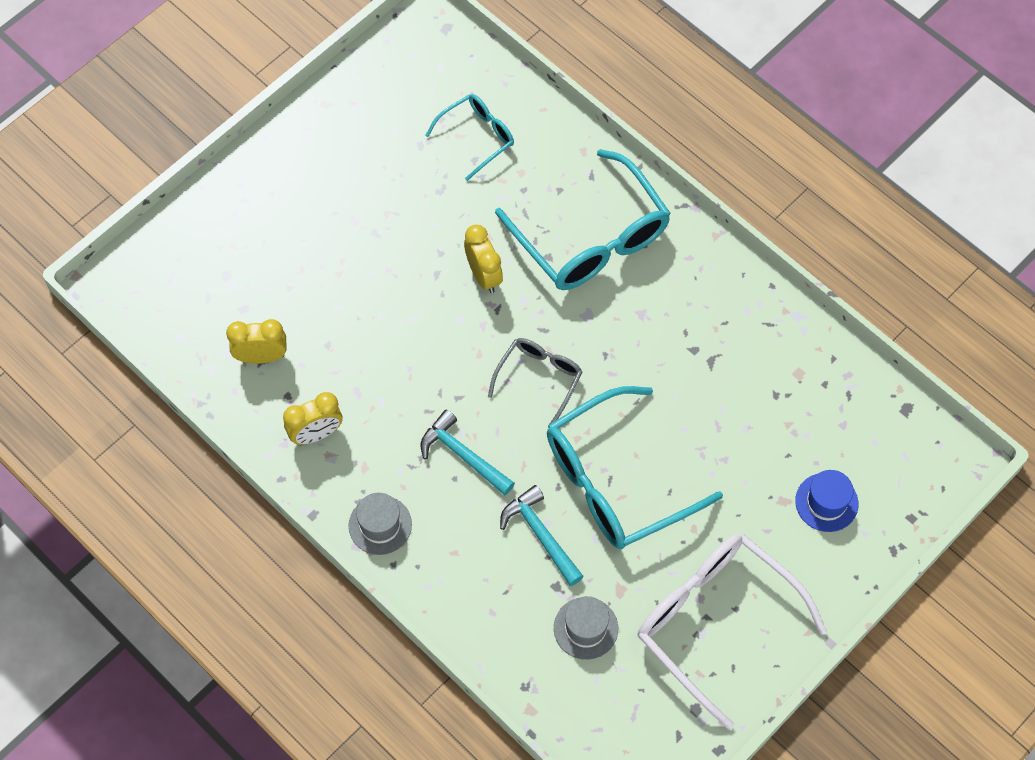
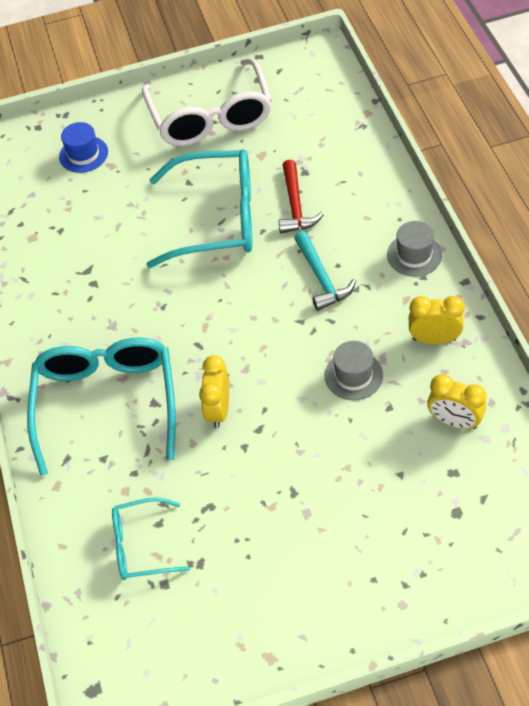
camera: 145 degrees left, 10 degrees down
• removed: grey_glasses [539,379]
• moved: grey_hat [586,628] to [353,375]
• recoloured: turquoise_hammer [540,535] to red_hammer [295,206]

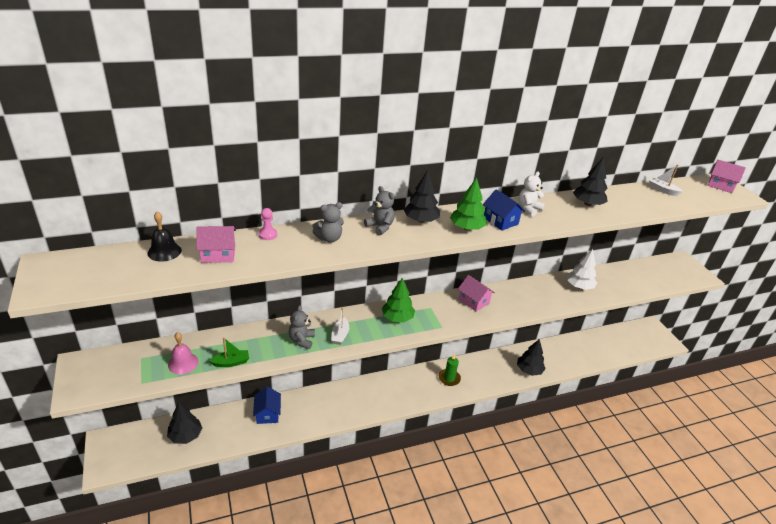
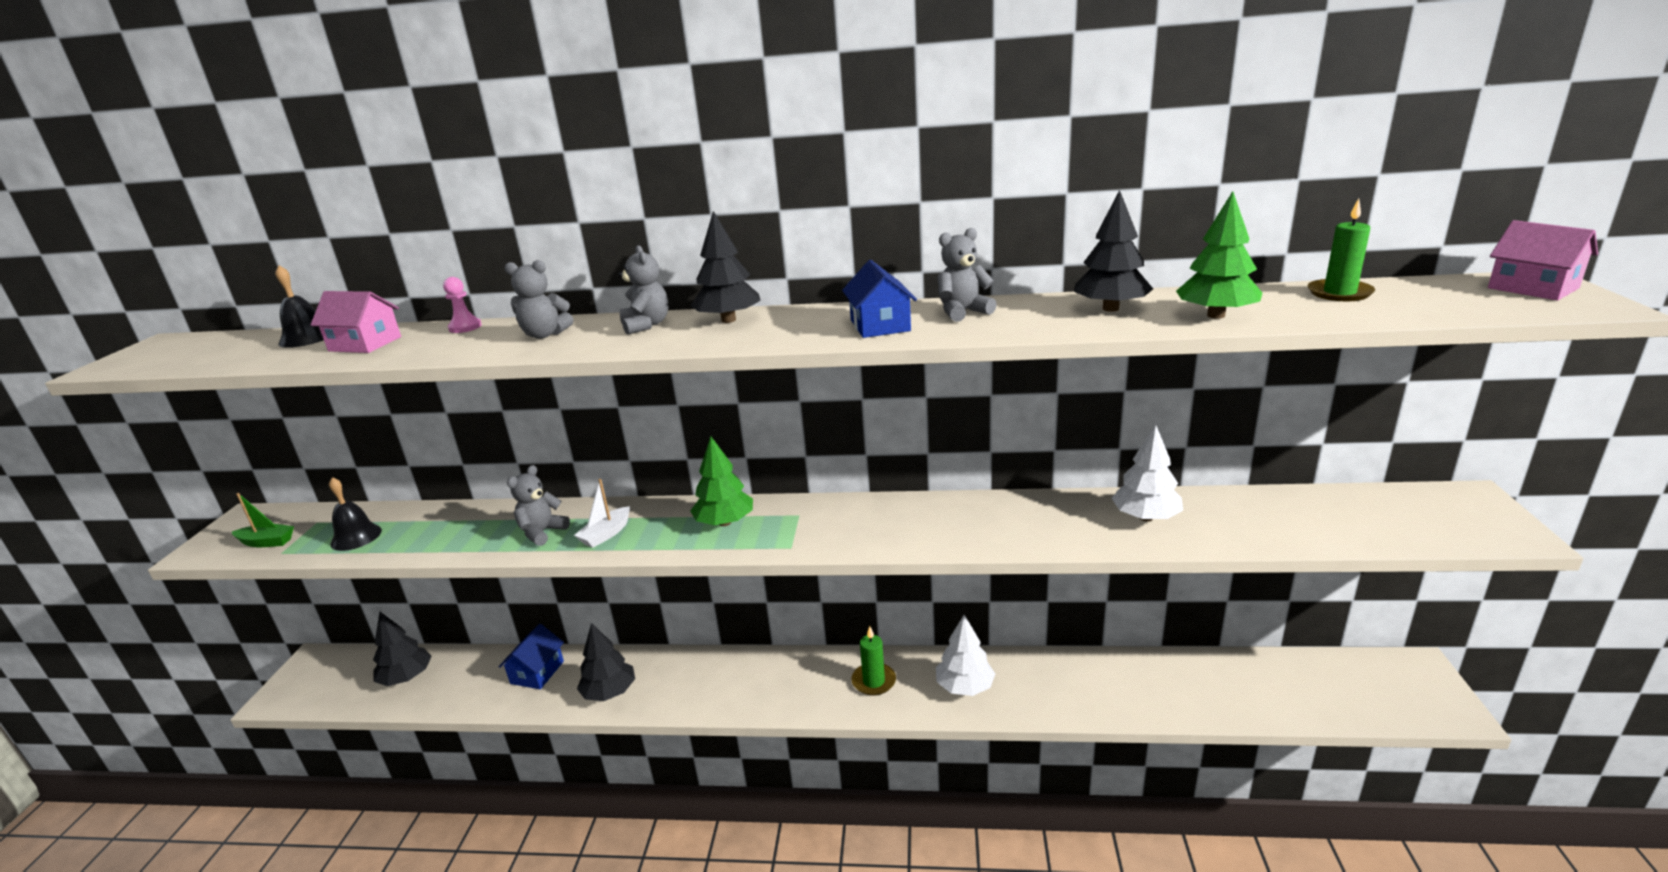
camera: 30 degrees right, 10 degrees down
• removed: pink_house [473,301]
• added: white_tree [965,686]
• moved: green_boat [231,362] to [267,542]
• moved: green_tree [466,228] to [1216,315]
• moved: black_tree [529,370] to [609,692]
• replaced: white_boat [662,190] to green_candle [1339,293]
• recoloured: pink_bell [183,363] to black_bell [356,537]
• recoloured: white_teddy_bear [528,209] to grey_teddy_bear [962,312]

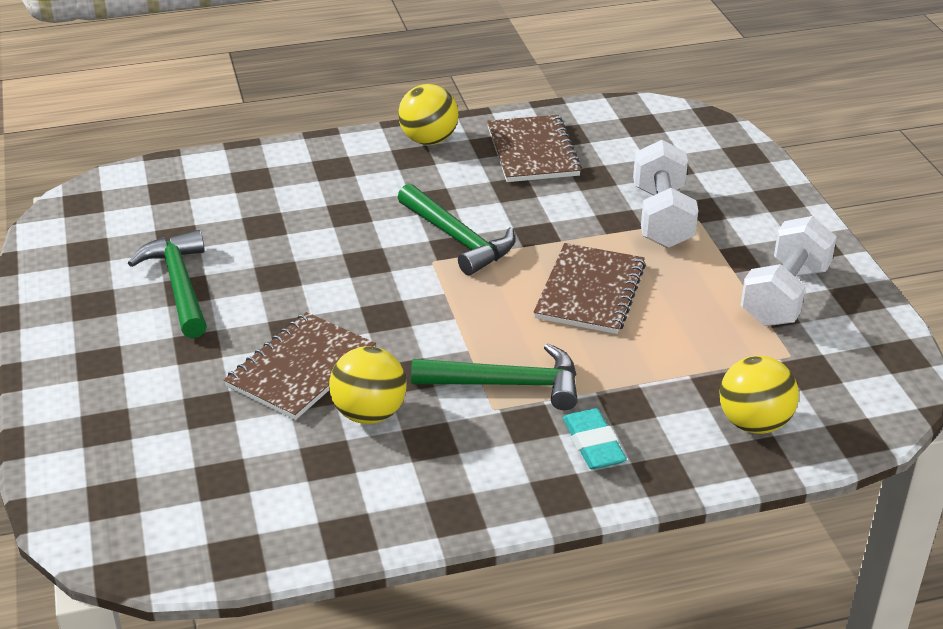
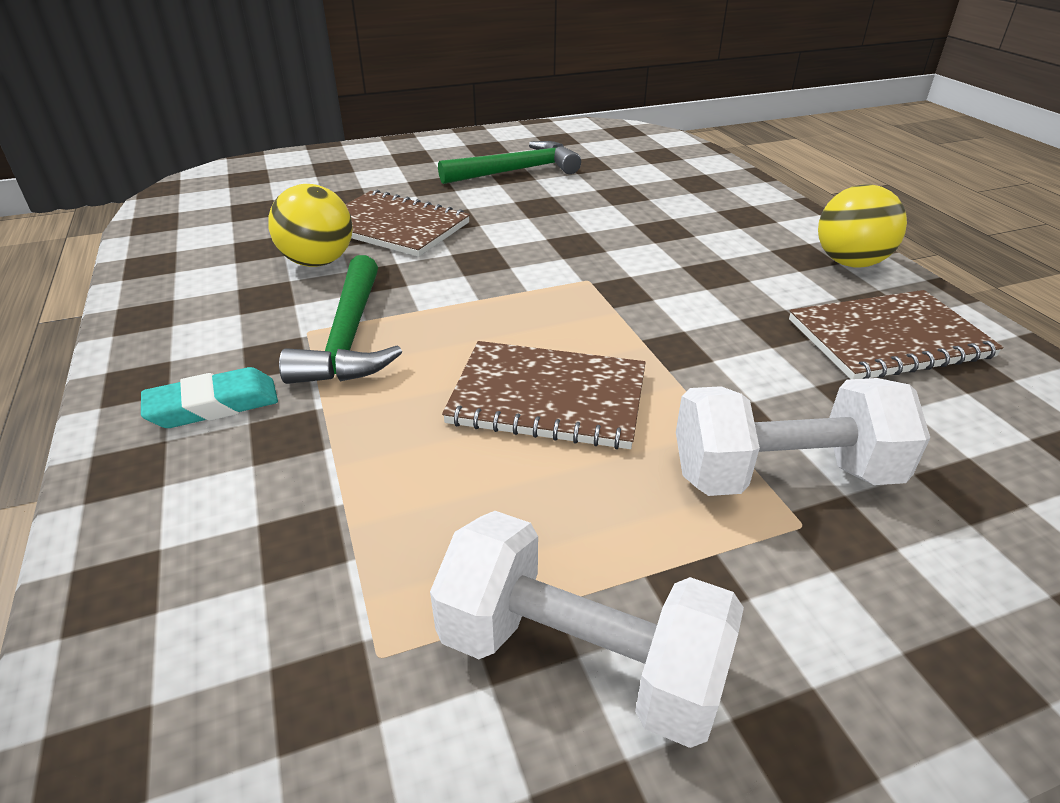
camera: 85 degrees right, 0 degrees up
• removed: green_hammer [458,239]
• removed: yellow_ball [754,423]

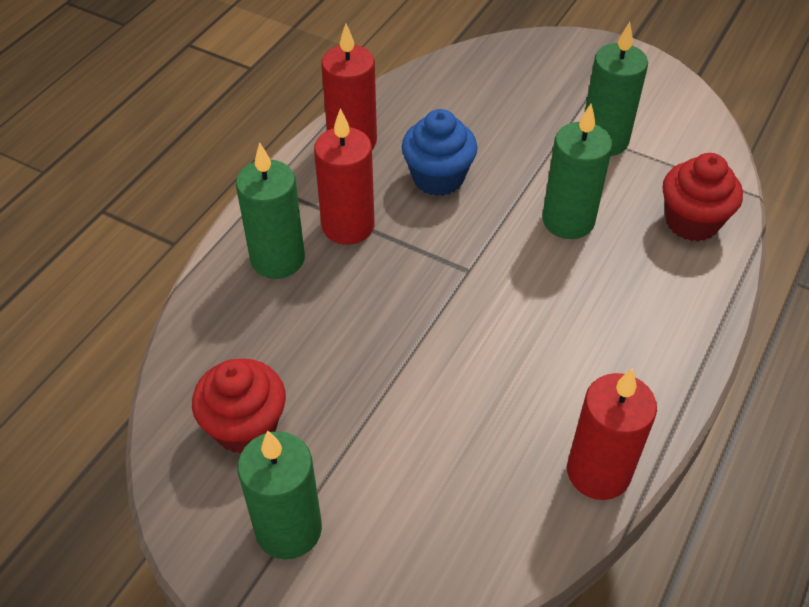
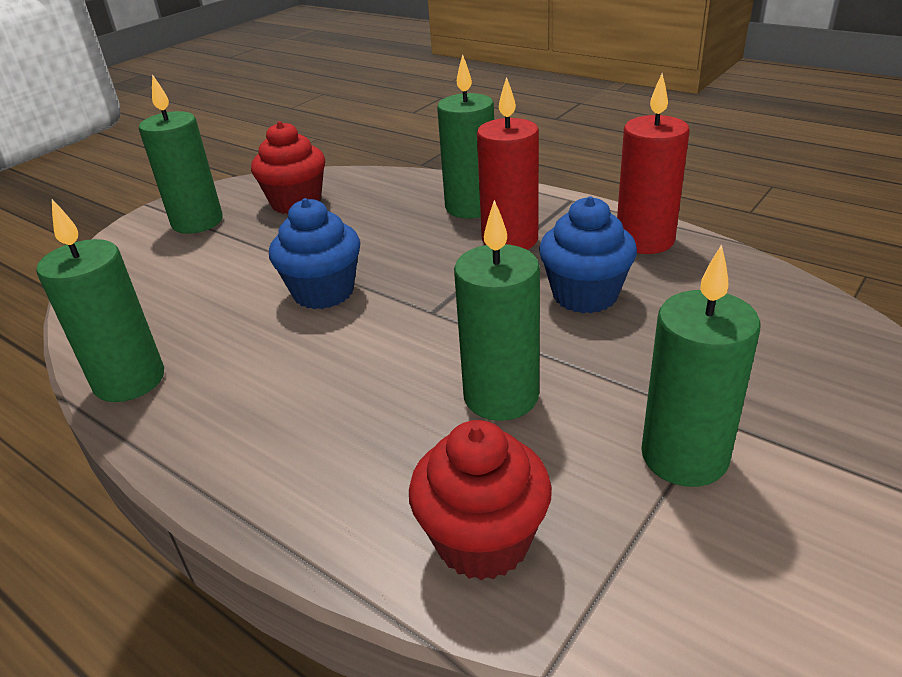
camera: 100 degrees right, 15 degrees down
• added: blue_cupcake [323,292]
• recoloured: red_candle [598,472] to green_candle [129,380]

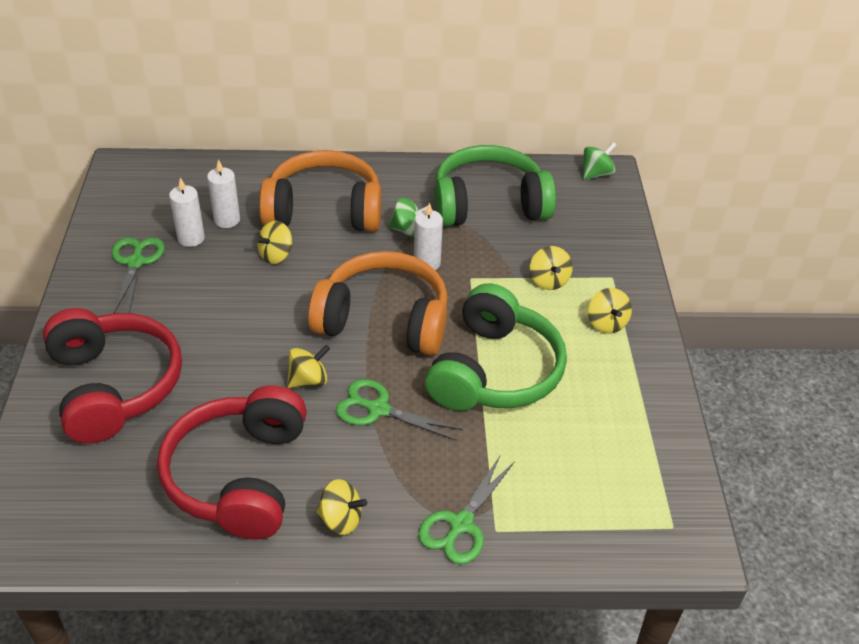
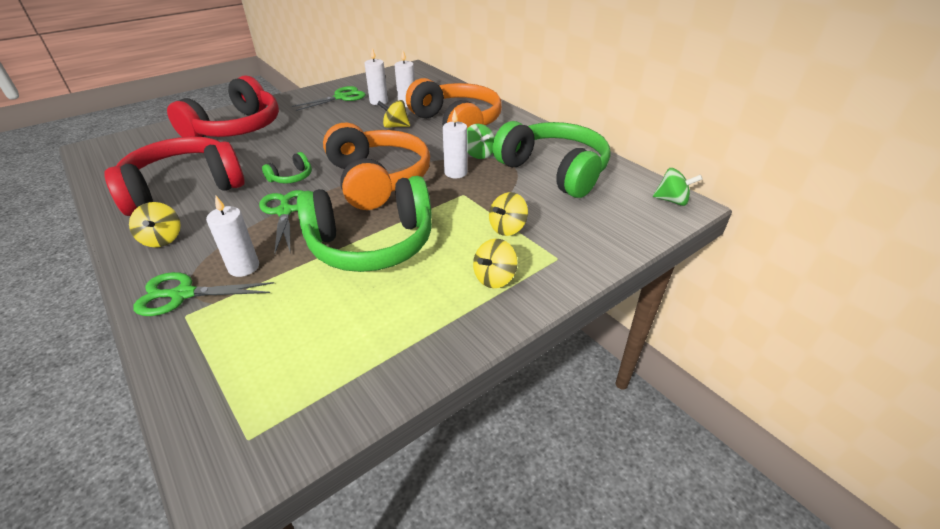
camera: 55 degrees right, 5 degrees down
• added: white_candle [244,267]
• replaced: yellow_spinning_top [308,380] to green_headphones [291,177]

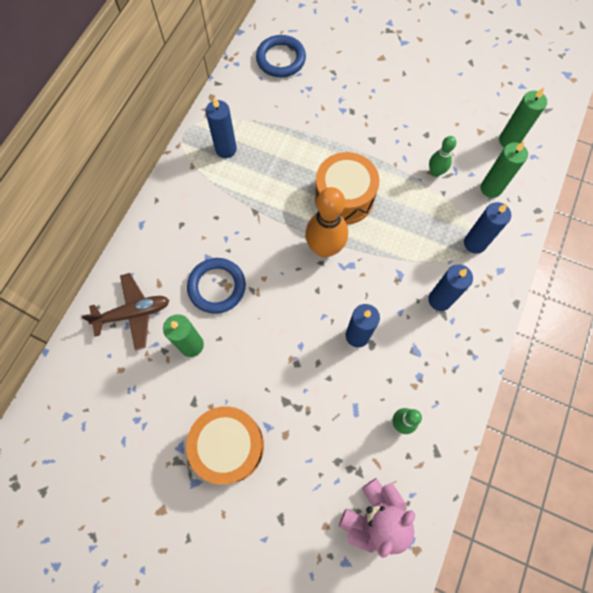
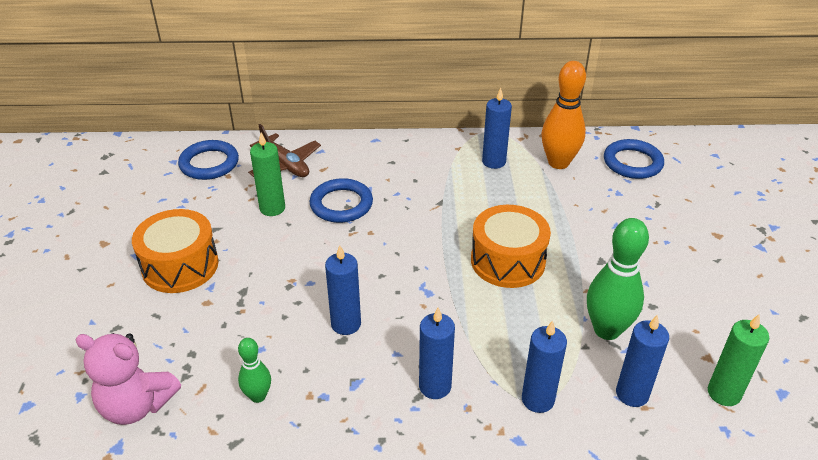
camera: 65 degrees right, 30 degrees down
• added: blue_ring [209,163]
• moved: orange_bowling_pin [324,248] to [558,163]
• recoloured: green_candle [491,188] to blue_candle [632,394]
• resized: green_bowling_pin [435,172] = [607,330] x1.83

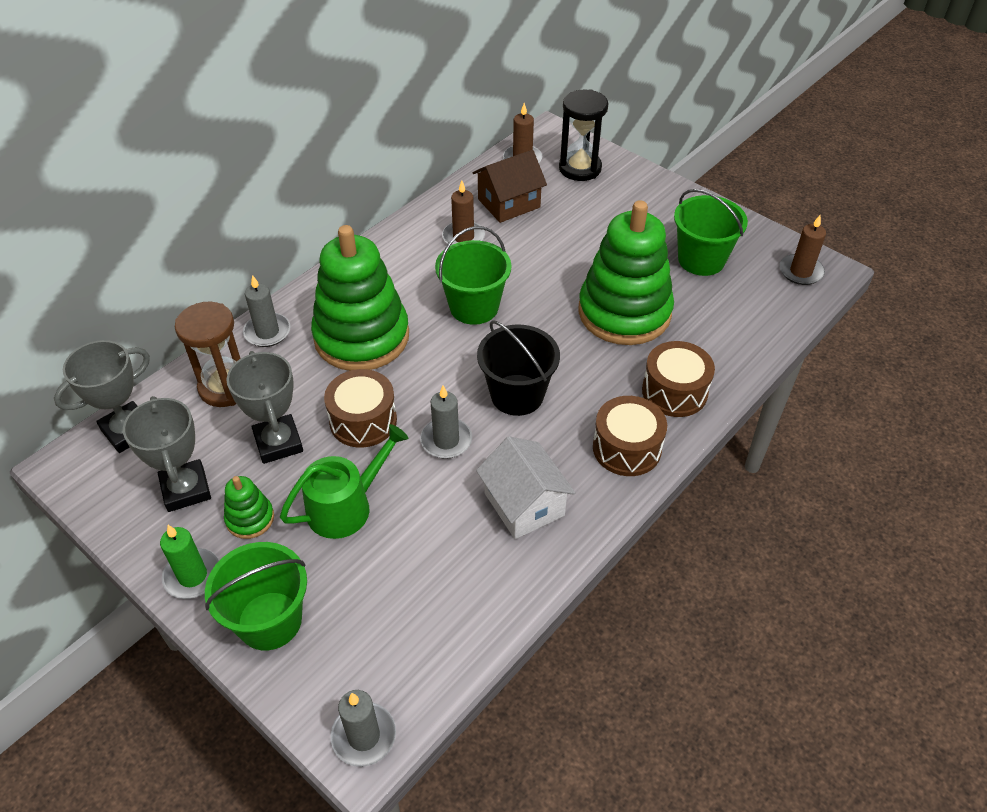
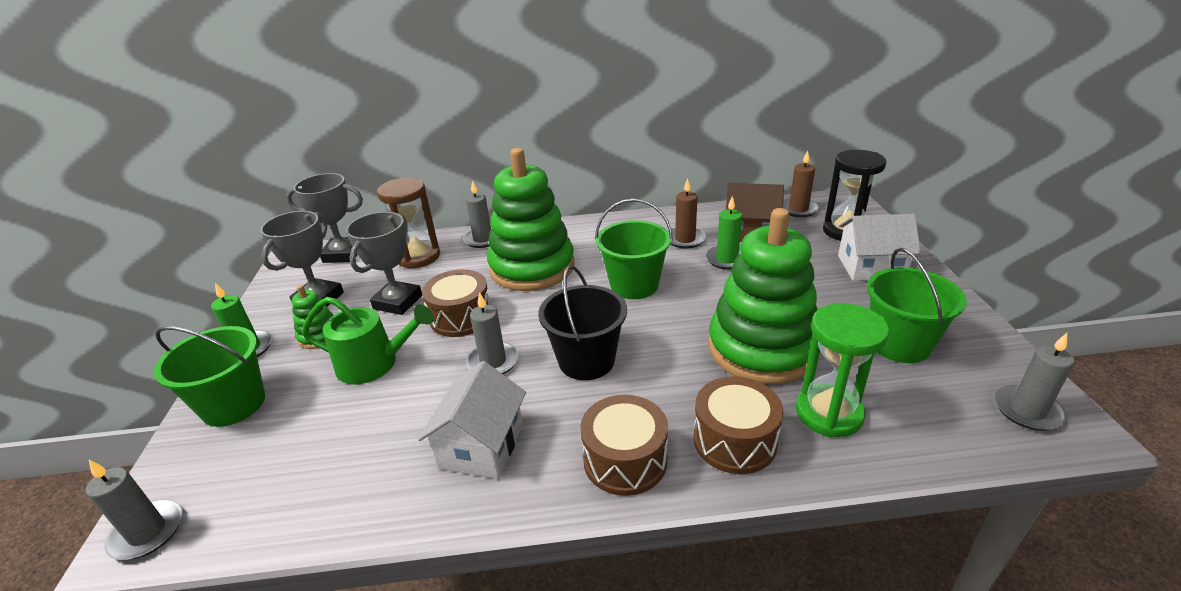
camera: 45 degrees right, 15 degrees down
• added: green_candle [726,259]
• added: green_hourglass [828,413]
• added: white_house [871,267]
• recoloured: brown_candle [800,272] to grey_candle [1027,410]

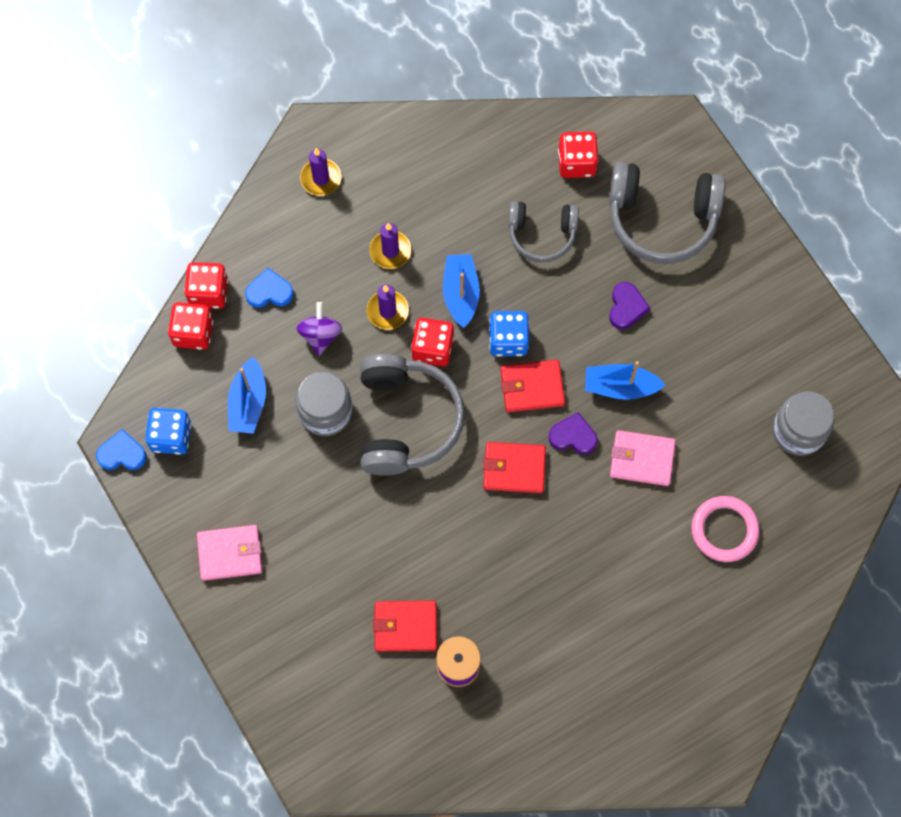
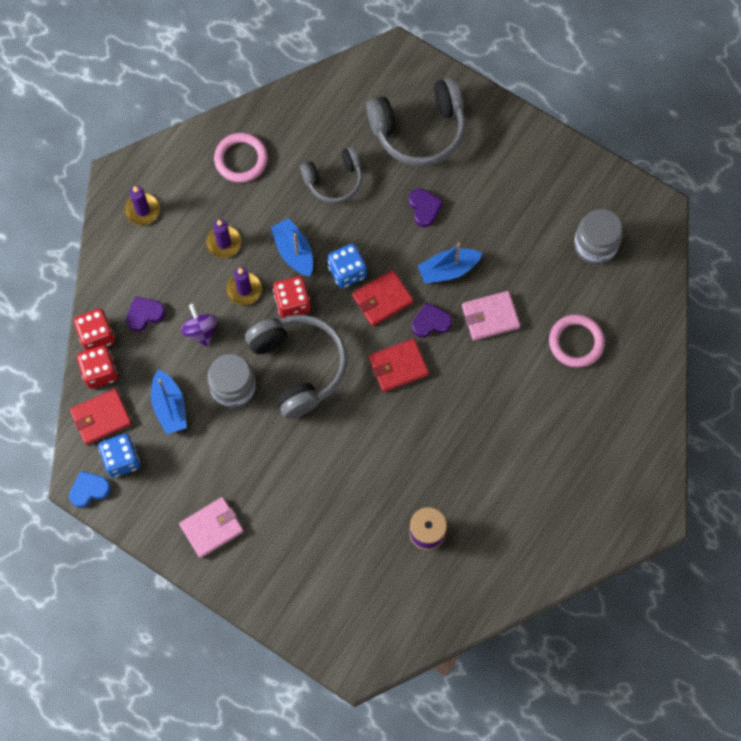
camera: 25 degrees left, 0 degrees up
• removed: red_dice [576,163]
• added: pink_ring [241,159]
• moved: red_wallet [405,627] to [101,417]
• recoloured: blue_heart [269,292] to purple_heart [144,314]

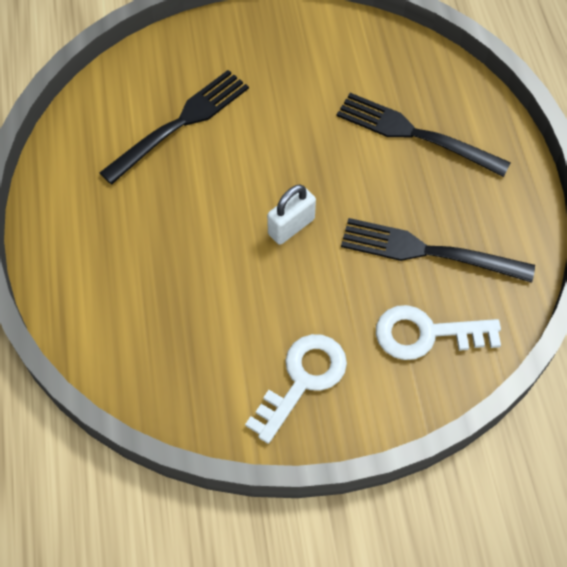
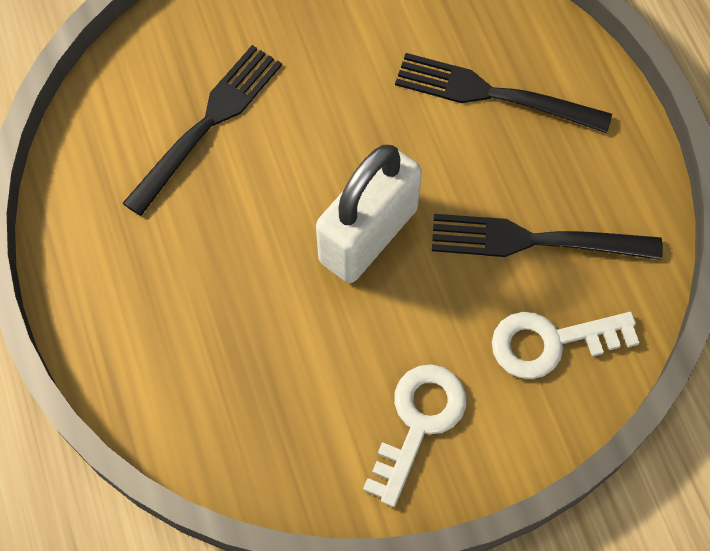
camera: 10 degrees left, 5 degrees up
• resized: white_padlock [291,226] = [368,235] x1.90

